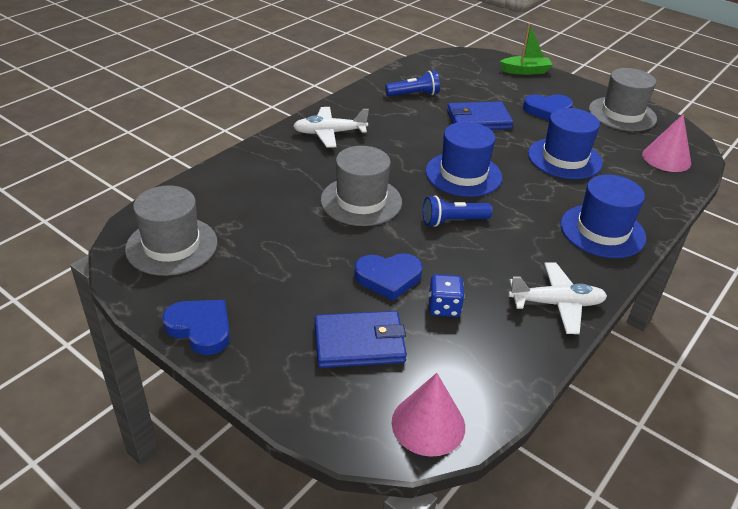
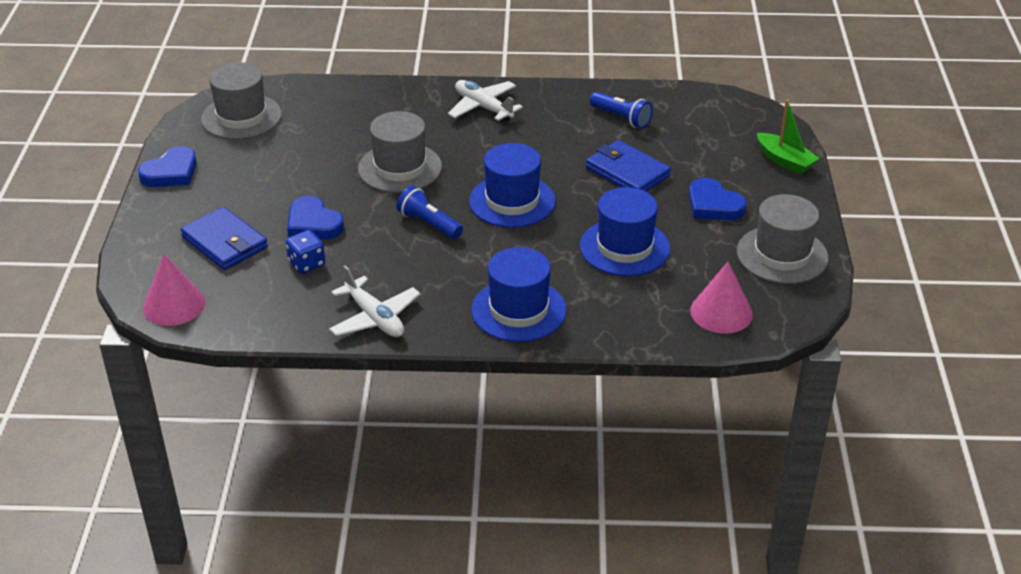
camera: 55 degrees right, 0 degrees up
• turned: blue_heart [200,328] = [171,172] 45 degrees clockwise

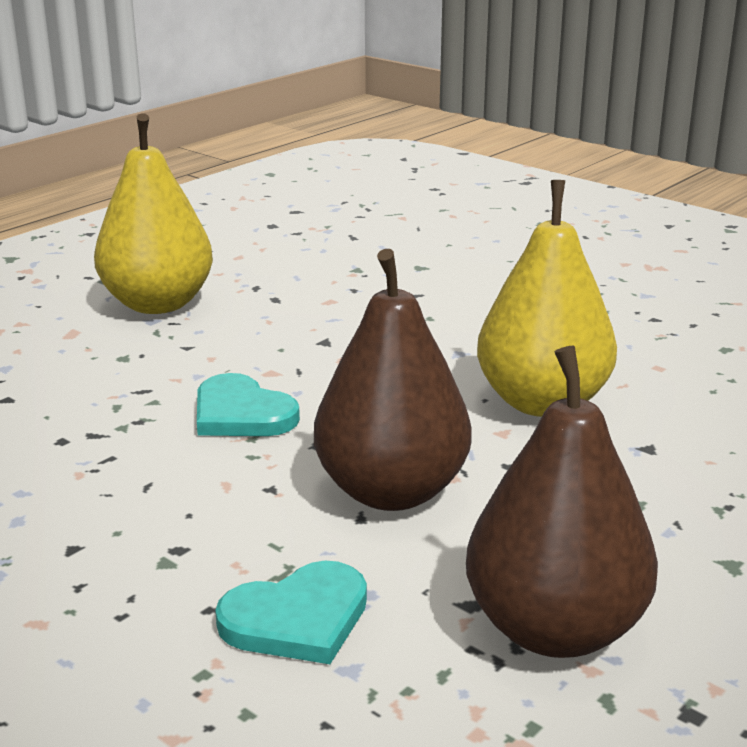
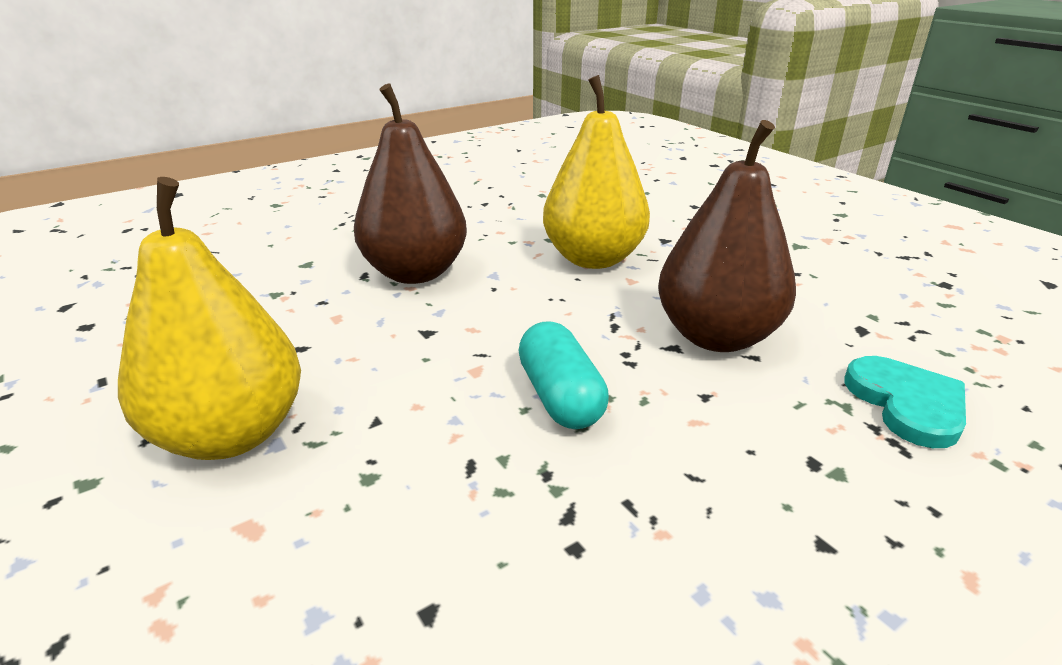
camera: 75 degrees left, 5 degrees up
• moved: brown_pear [555,629] to [415,273]
• replaced: turquoise_heart [241,413] to turquoise_capsule [560,397]

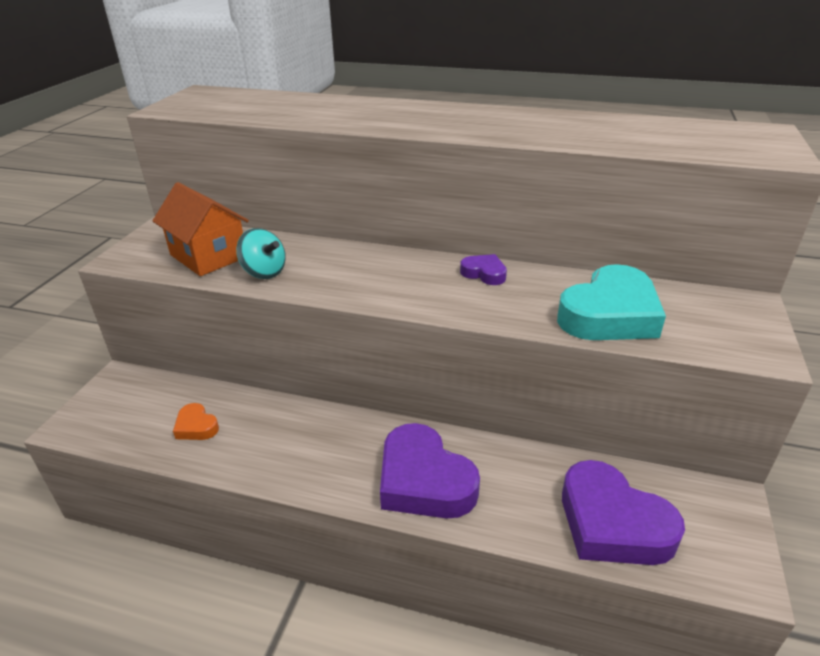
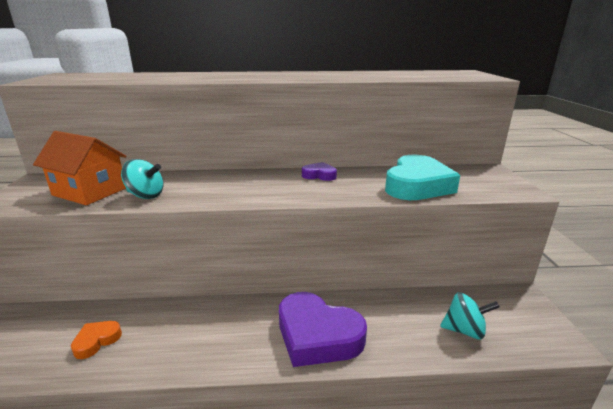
camera: 20 degrees left, 10 degrees down
• replaced: purple_heart [612,523] to turquoise_spinning_top [464,330]
• turned: orange_heart [196,426] = [96,341] 105 degrees clockwise

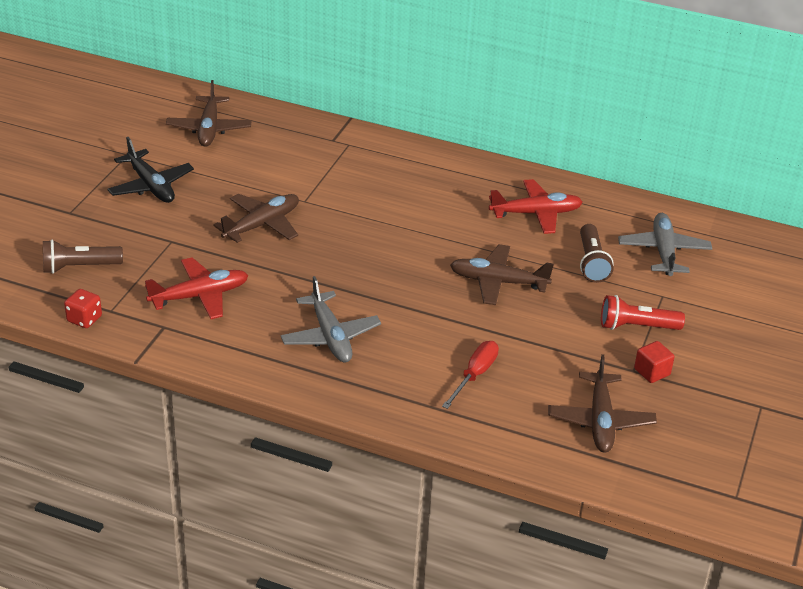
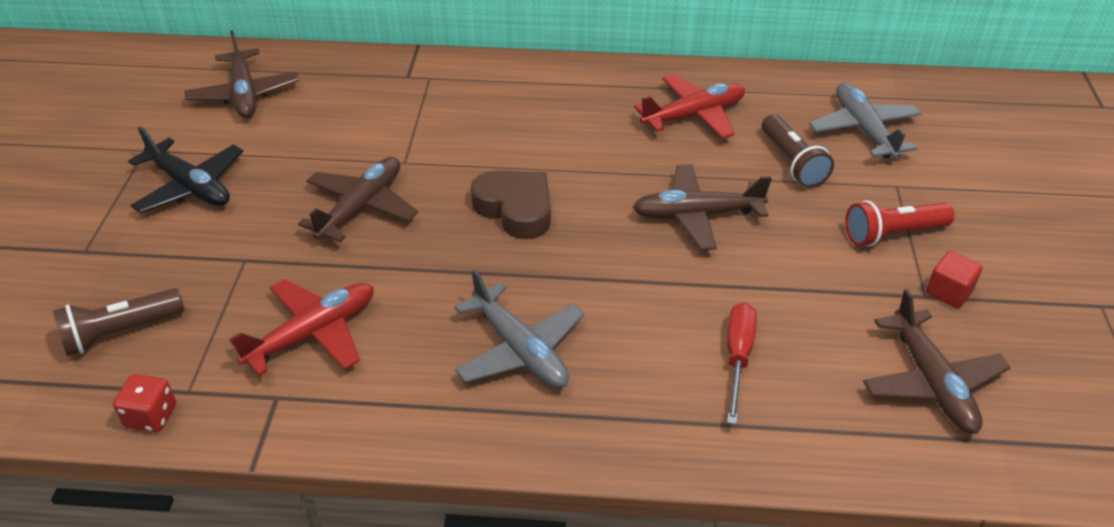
camera: 15 degrees left, 5 degrees up
• added: brown_heart [515,209]

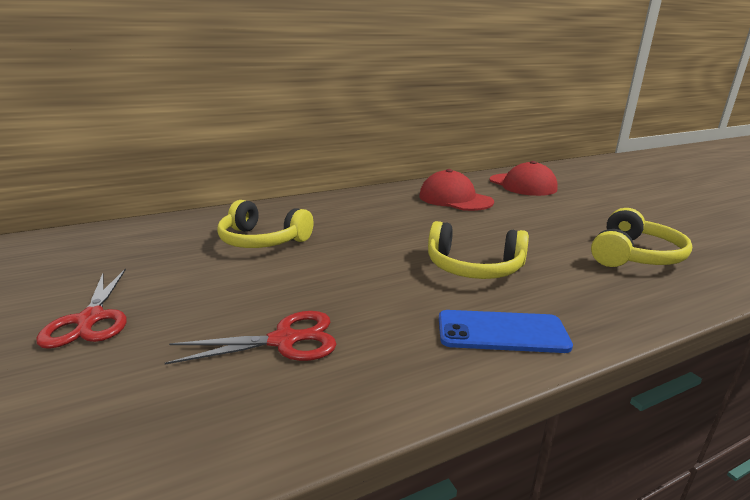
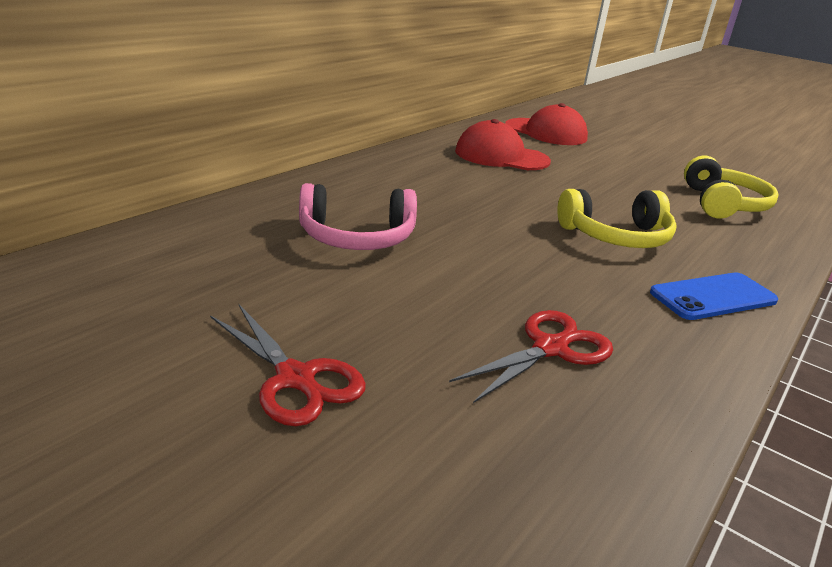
camera: 30 degrees left, 5 degrees up
• recoloured: yellow_headphones [263,240] to pink_headphones [357,237]

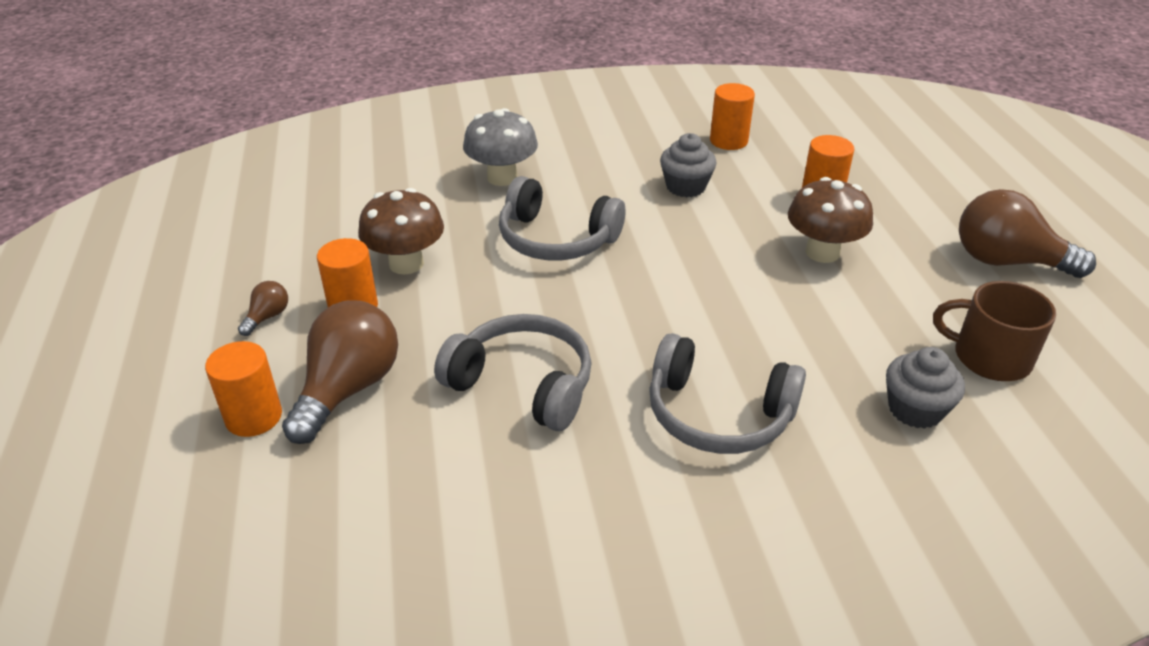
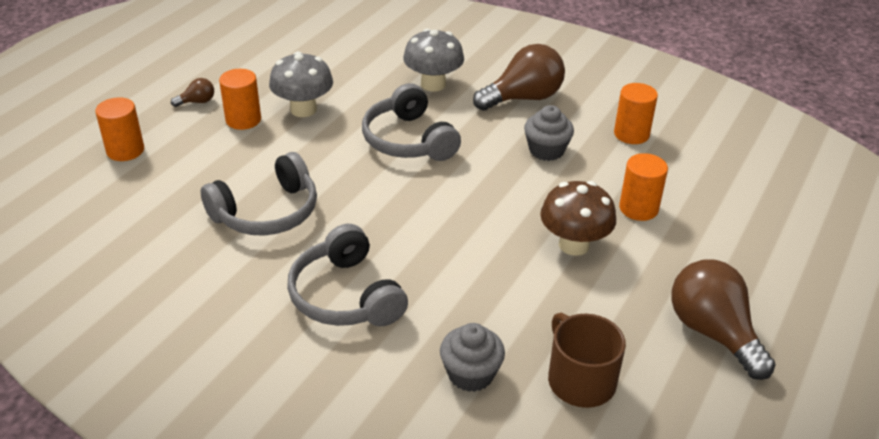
camera: 40 degrees right, 0 degrees up
• moved: brown_light_bulb [348,389] to [523,98]
• recoloured: brown_mushroom [406,263] to grey_mushroom [303,109]
• turned: grey_headphones [522,384] = [267,212] 75 degrees clockwise

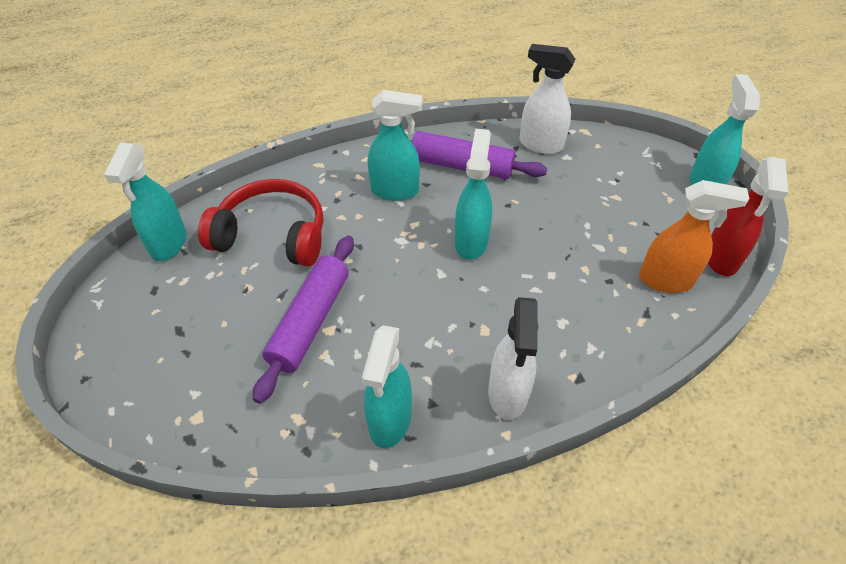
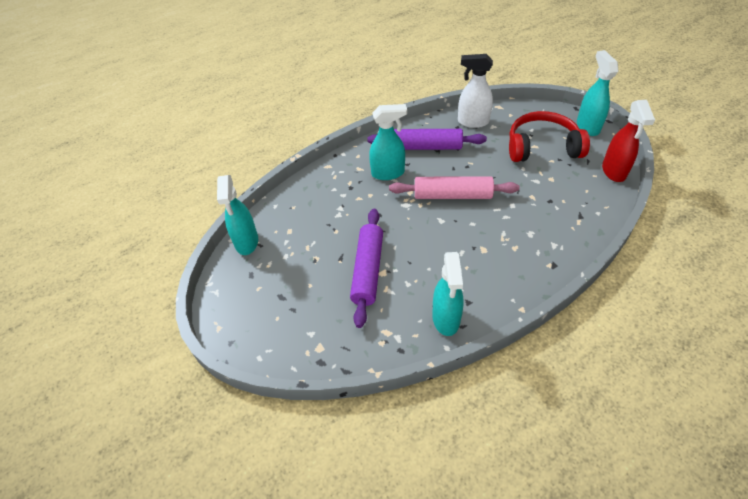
camera: 10 degrees left, 0 degrees up
• removed: white_spray_bottle [507,394]
• removed: orange_spray_bottle [666,280]
• moved: red_headphones [272,235] to [542,147]
• replaced: turquoise_spray_bottle [471,241] to pink_rolling_pin [452,195]

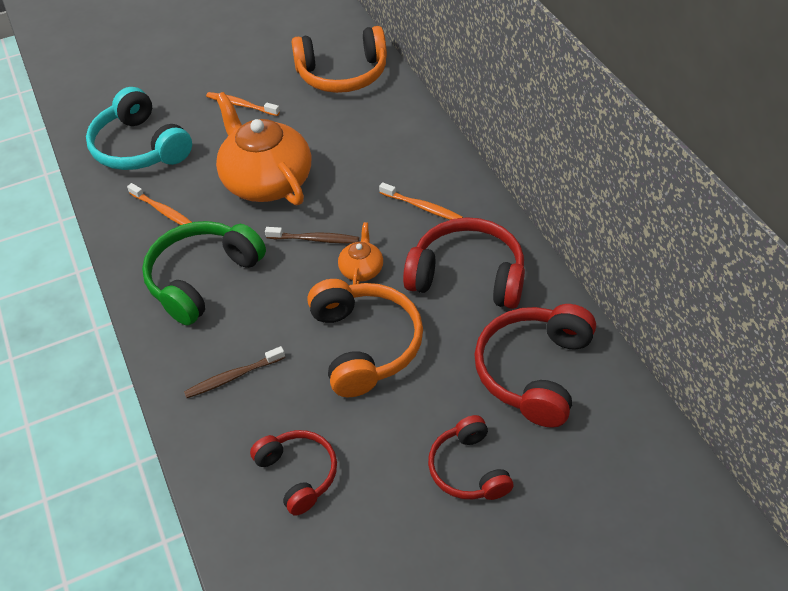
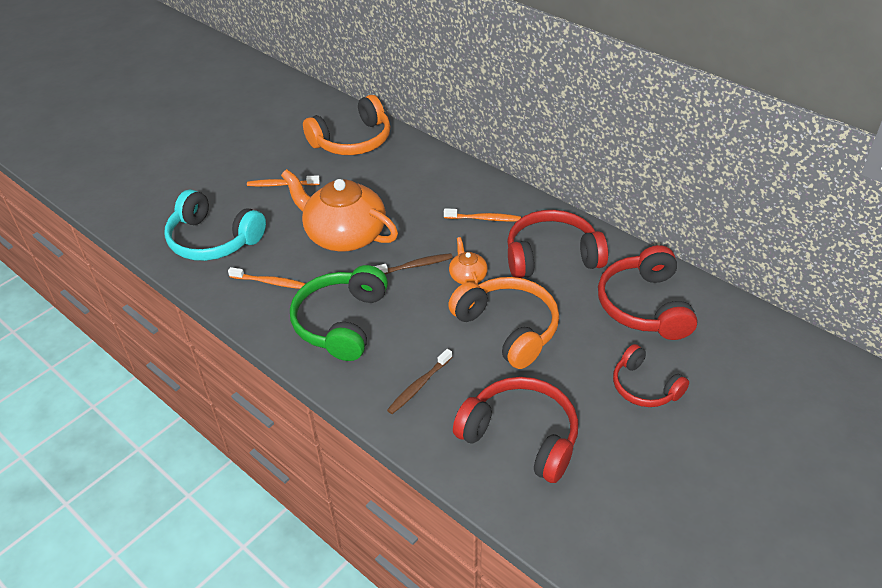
camera: 25 degrees left, 5 degrees down
• resized: red_headphones [298,474] = [521,436] x1.60

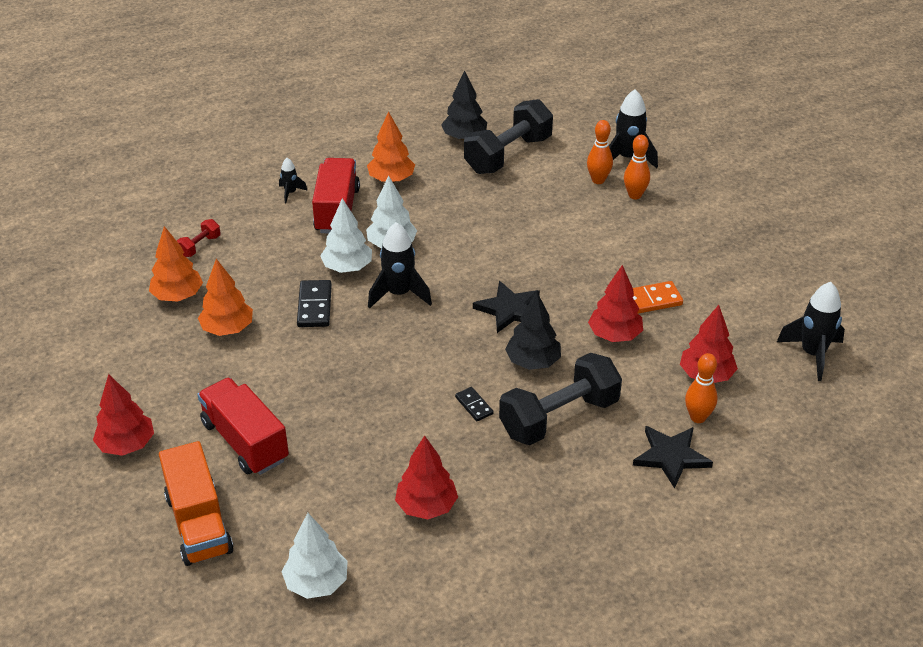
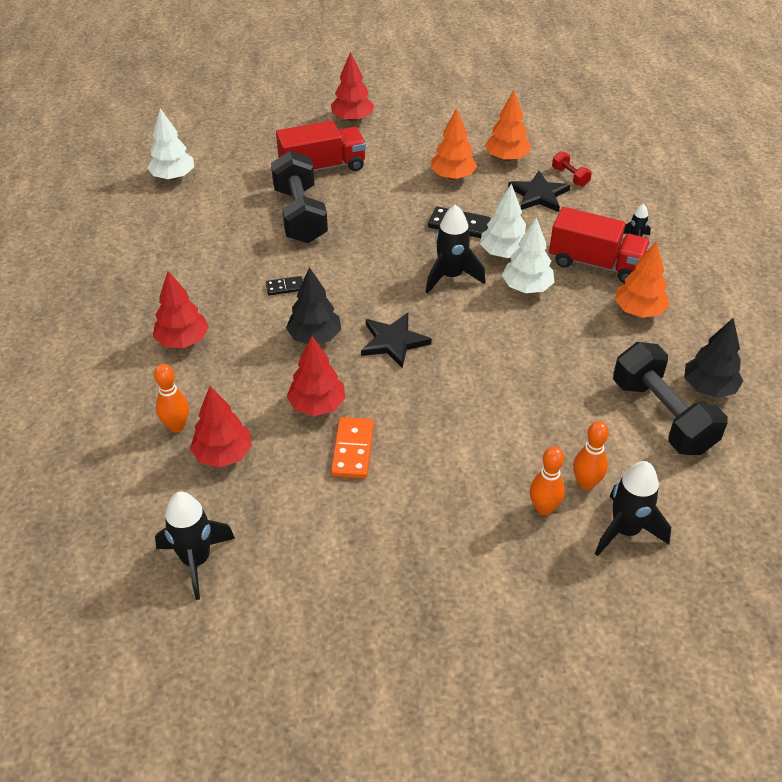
camera: 110 degrees right, 5 degrees up
• removed: orange_truck [199,523]
• moved: red_tree [426,506] to [183,341]
• moved: black_dumbbell [559,417] to [300,215]
• moved: black_star [671,457] to [538,195]

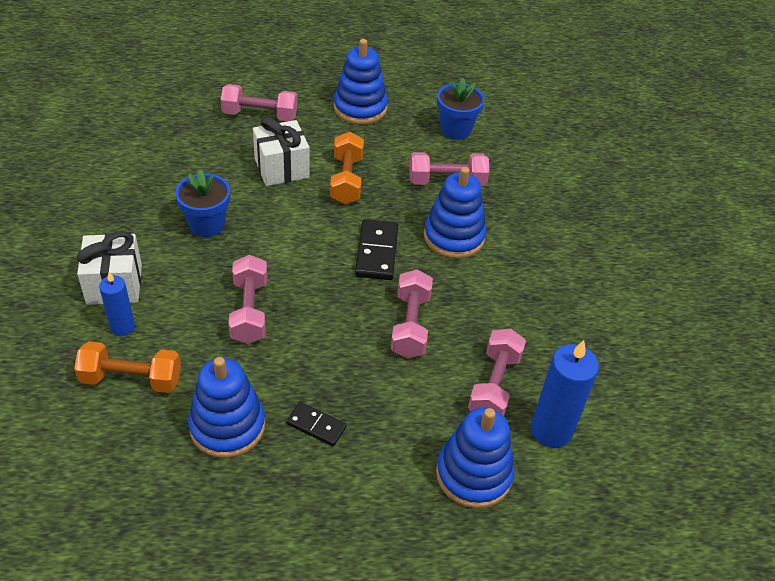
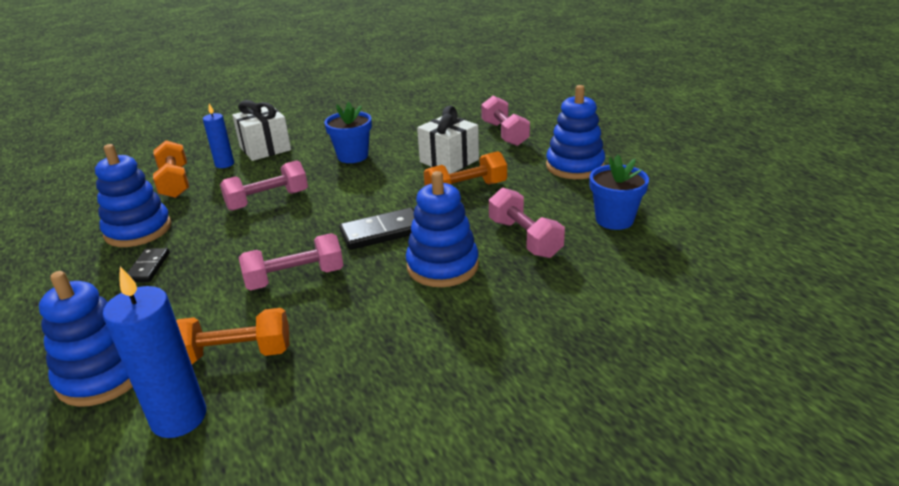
camera: 70 degrees right, 15 degrees down
• recoloured: pink_dumbbell [494,385] to orange_dumbbell [234,354]

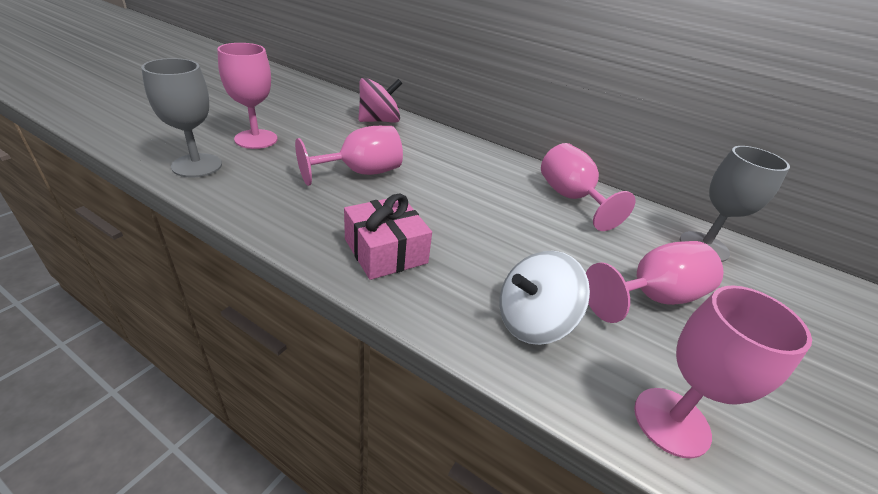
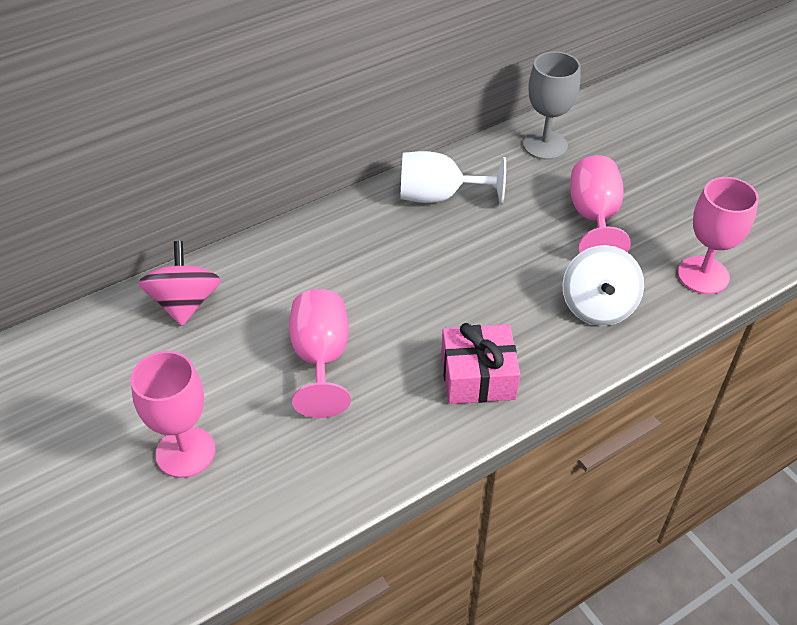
camera: 60 degrees left, 10 degrees up
• removed: grey_goblet [197,165]
• recoloured: pink_goblet [570,198] to white_goblet [439,196]

